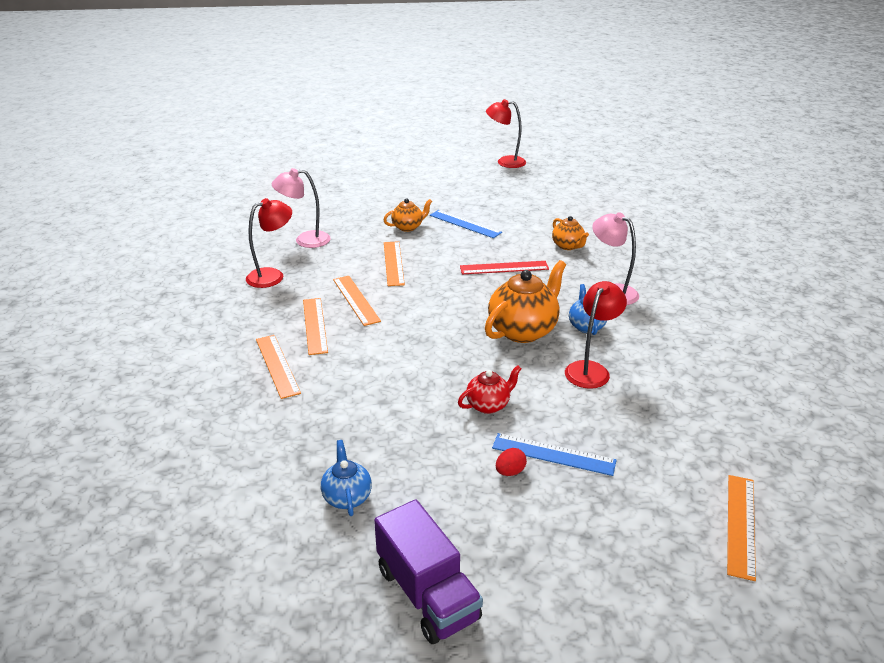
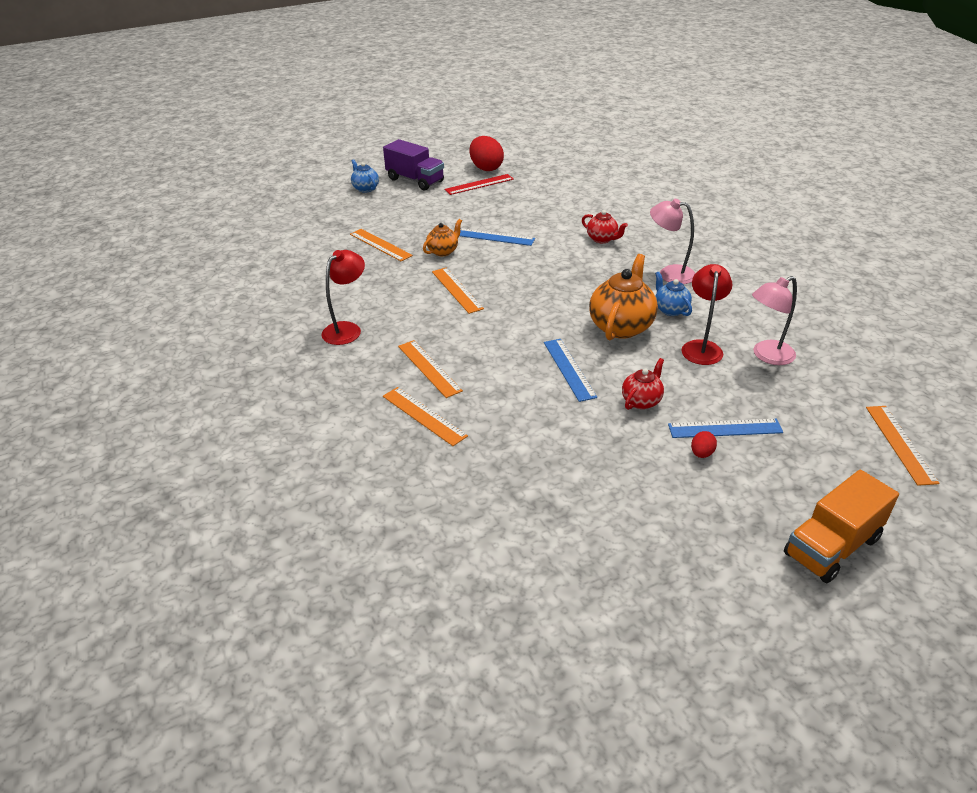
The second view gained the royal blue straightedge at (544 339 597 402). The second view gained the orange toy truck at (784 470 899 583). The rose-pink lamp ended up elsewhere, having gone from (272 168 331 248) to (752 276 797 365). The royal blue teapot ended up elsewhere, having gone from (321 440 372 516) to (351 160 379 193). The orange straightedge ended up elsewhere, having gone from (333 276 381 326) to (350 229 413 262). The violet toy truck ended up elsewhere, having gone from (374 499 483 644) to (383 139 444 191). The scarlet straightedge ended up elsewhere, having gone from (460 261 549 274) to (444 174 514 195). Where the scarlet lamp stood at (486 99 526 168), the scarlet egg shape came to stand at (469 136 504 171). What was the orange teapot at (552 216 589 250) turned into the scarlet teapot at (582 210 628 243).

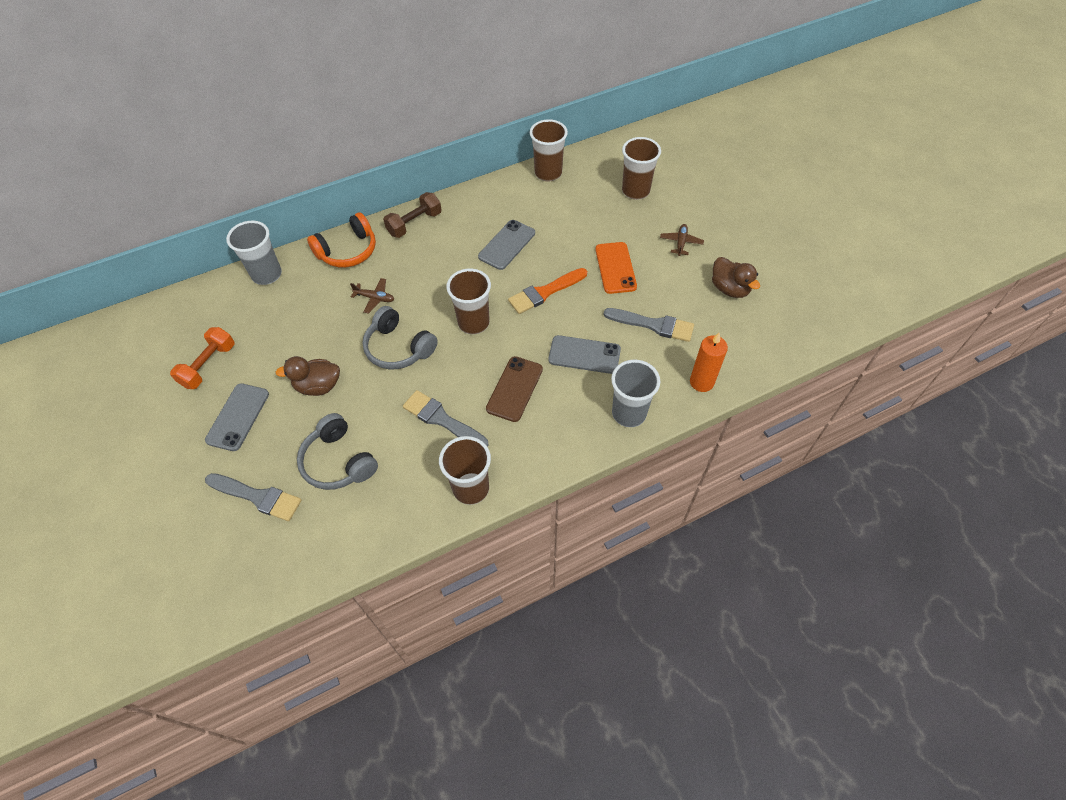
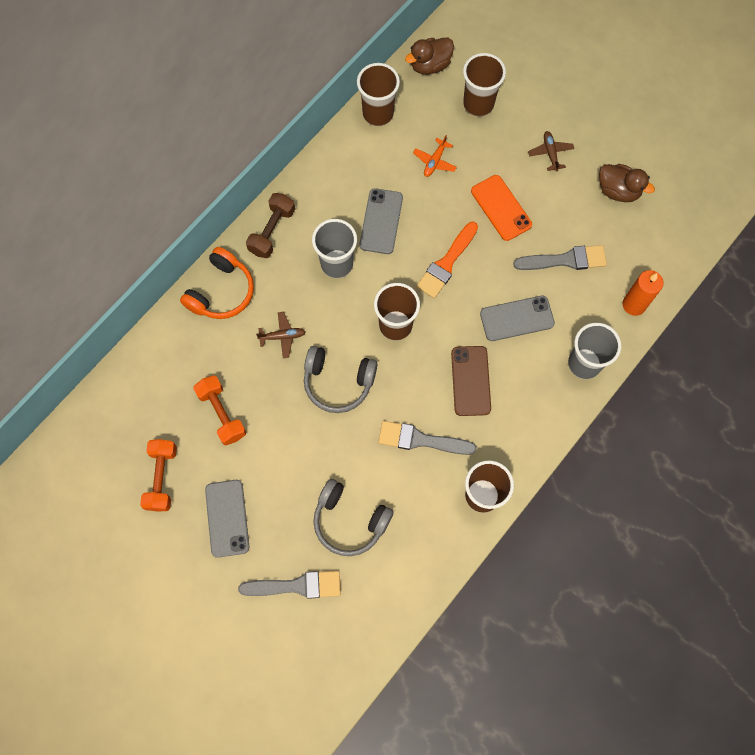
The second view gained the orange free weight at (193 375 246 445). The second view gained the orange plane at (413 135 457 177). The gray beaker ended up elsewhere, having gone from (226 221 282 285) to (312 219 357 278). The dark brown rubber duck ended up elsewhere, having gone from (275 356 340 396) to (405 37 454 75).

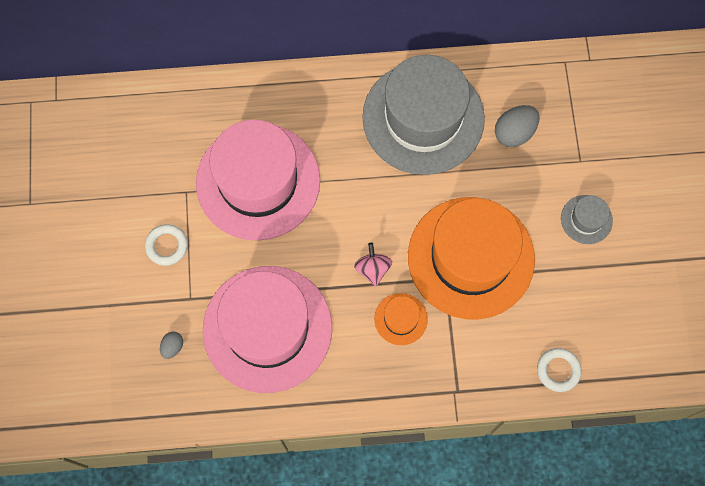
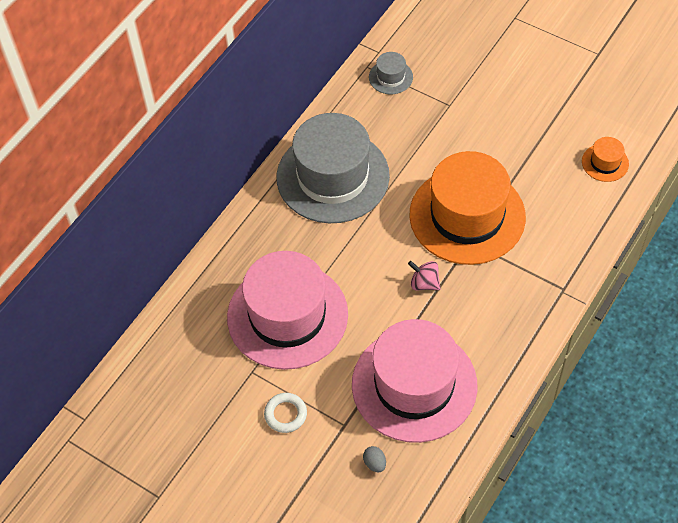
The second view lost the gray egg shape at (495 105 540 147). The second view lost the white hoop at (537 348 582 392). The orange hat ended up elsewhere, having gone from (374 293 428 345) to (582 137 629 182). The gray hat ended up elsewhere, having gone from (561 195 613 244) to (369 52 413 94).

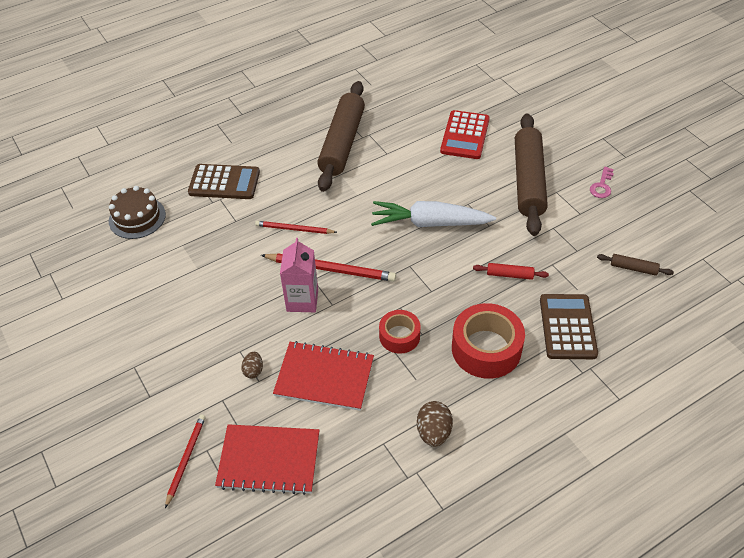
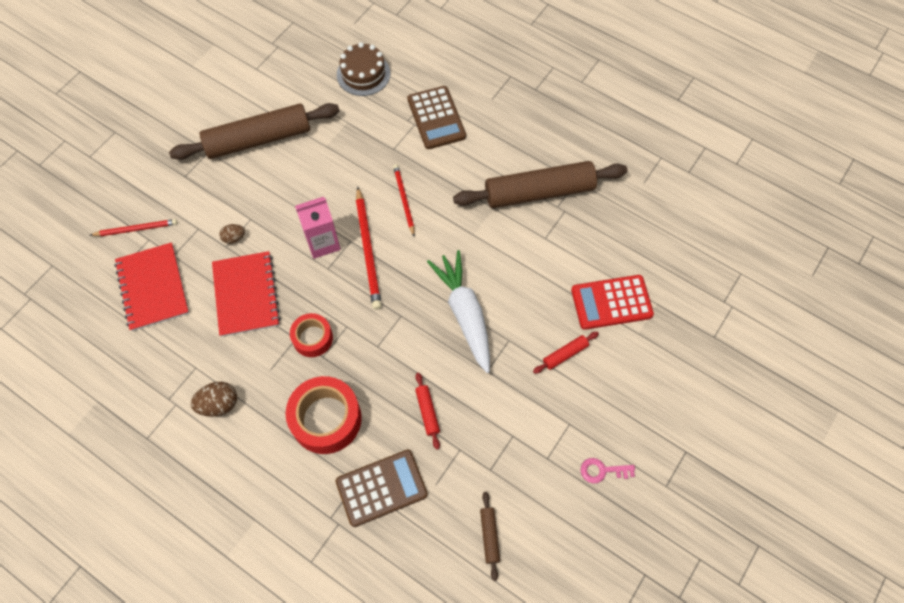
The second view gained the scarlet rolling pin at (533 332 599 374). The dark brown rolling pin ended up elsewhere, having gone from (515 114 548 236) to (169 103 339 160).

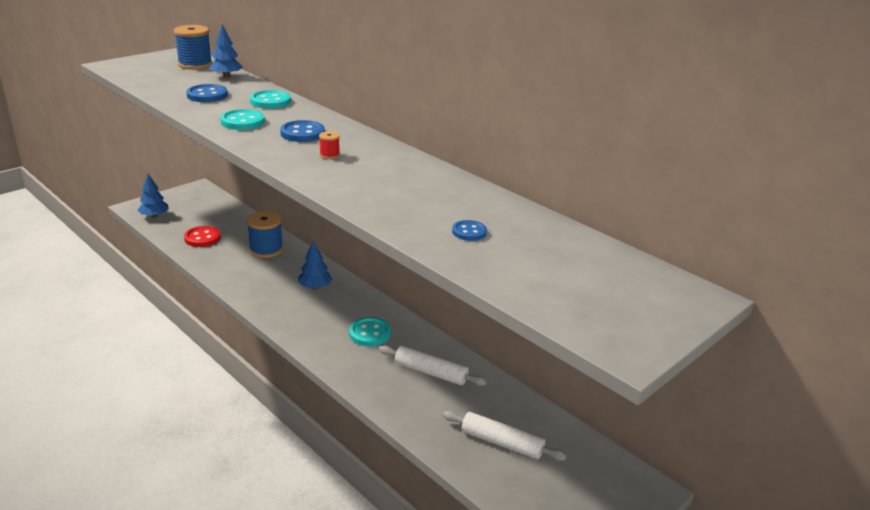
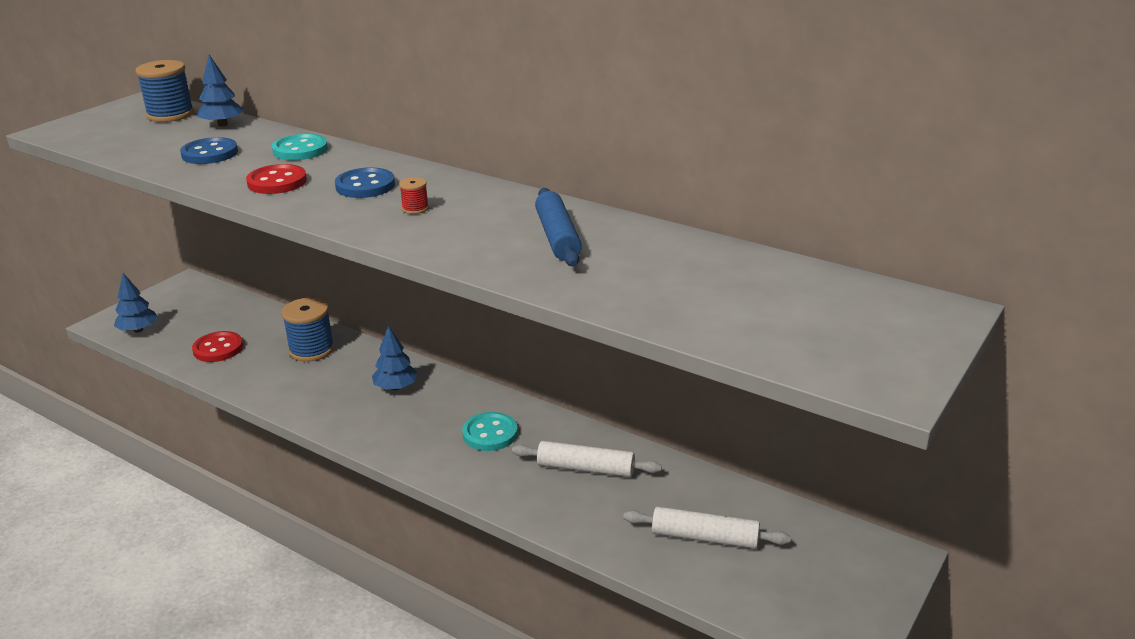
The second view lost the royal blue sewing button at (452 220 487 241). The second view gained the royal blue rolling pin at (535 188 582 266). What was the teal sewing button at (220 109 265 130) turned into the scarlet sewing button at (246 164 307 194).

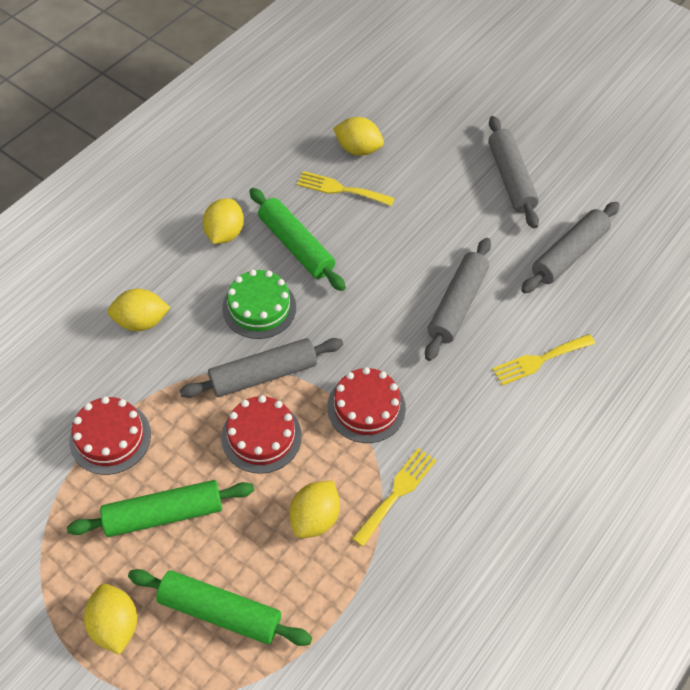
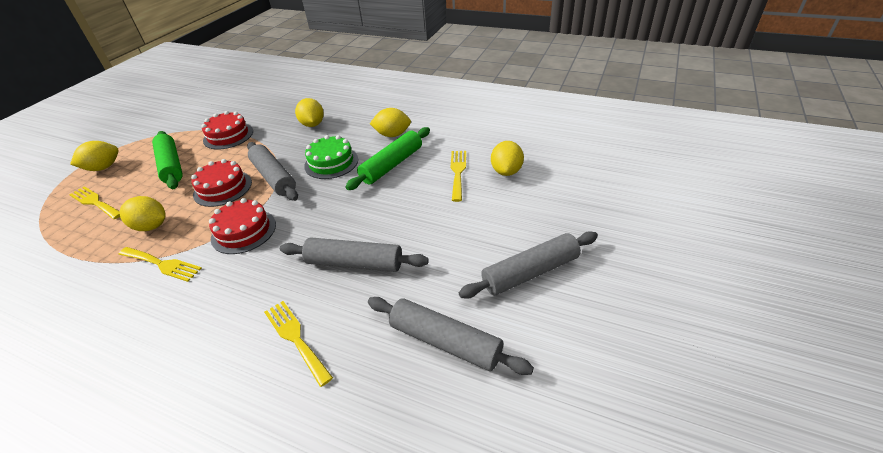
Where the leaf-green rolling pin stood at (128 569 312 646), the bright yellow dinner fork came to stand at (69 186 120 219).

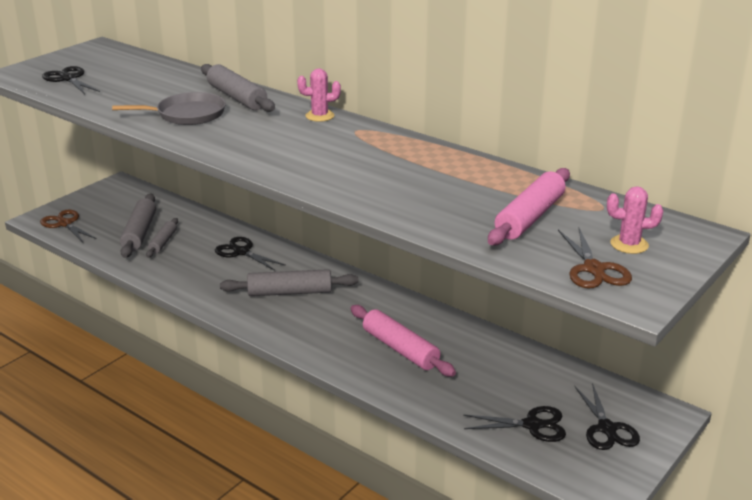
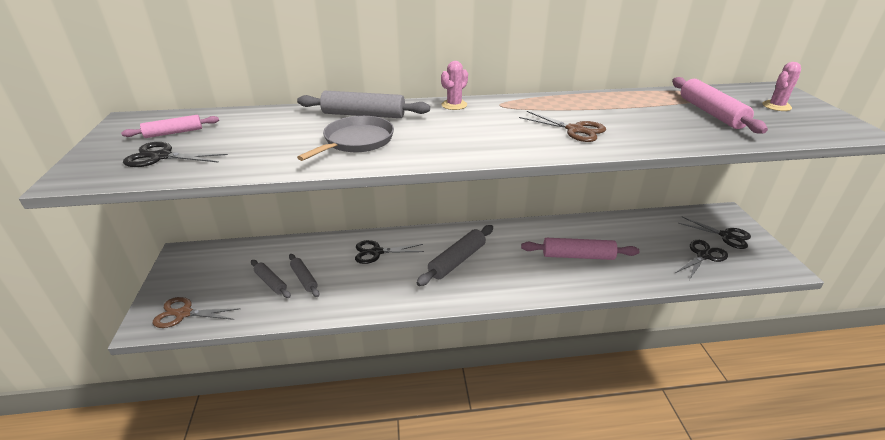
The second view gained the rose-pink rolling pin at (121 115 219 138). The dark brown shears ended up elsewhere, having gone from (558 228 632 289) to (519 111 606 142). The size of the gray rolling pin at (120 194 156 258) changed by a factor of 0.61.

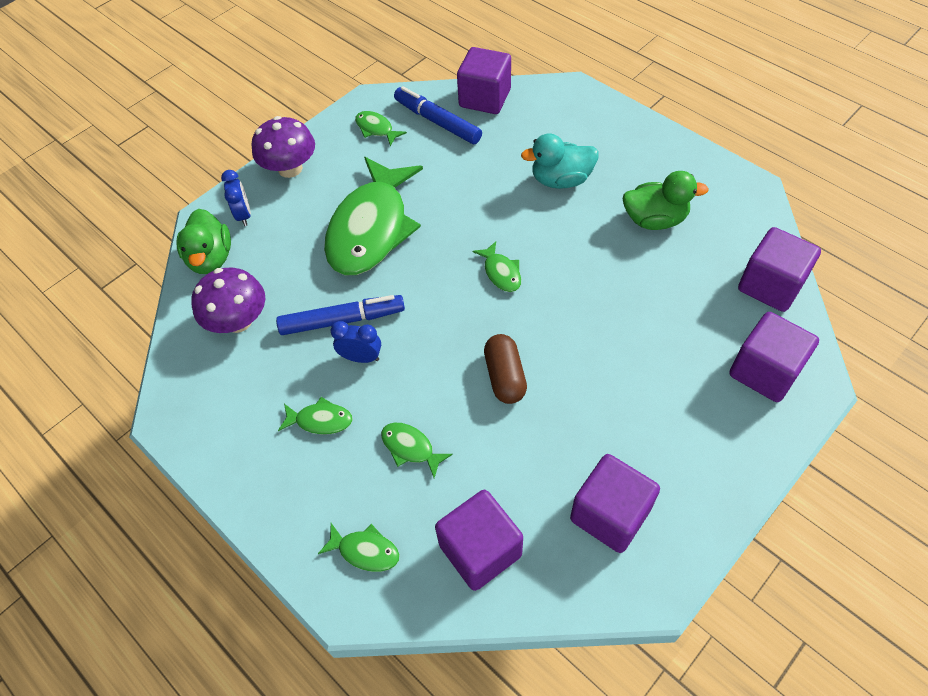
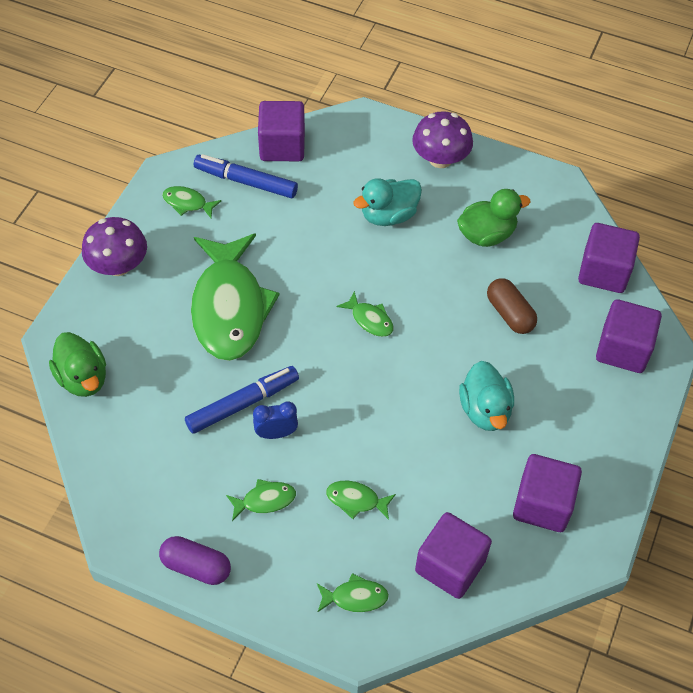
The second view lost the royal blue clock at (221 170 251 226). The second view gained the violet pill shape at (159 536 231 585). The second view gained the teal rubber duck at (459 361 514 431). The violet toadstool ended up elsewhere, having gone from (191 268 265 333) to (412 111 473 168). The dark brown pill shape ended up elsewhere, having gone from (484 334 527 404) to (487 278 537 334).

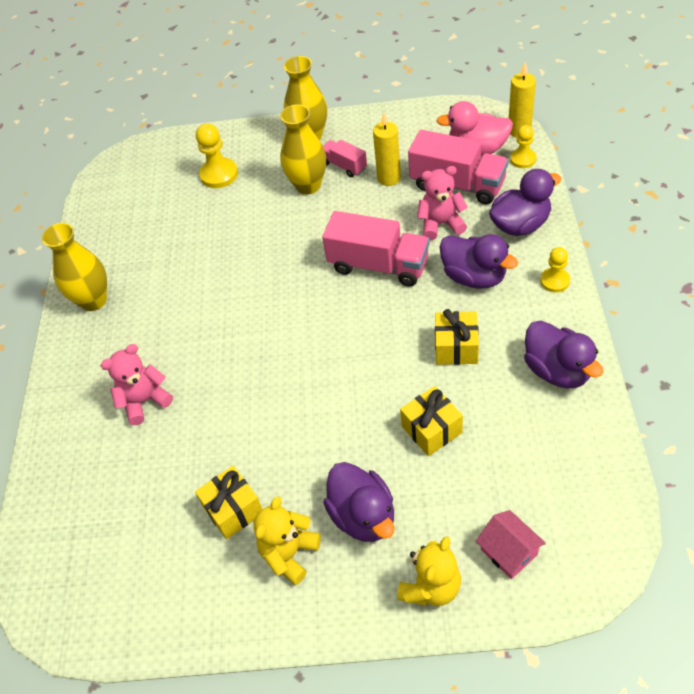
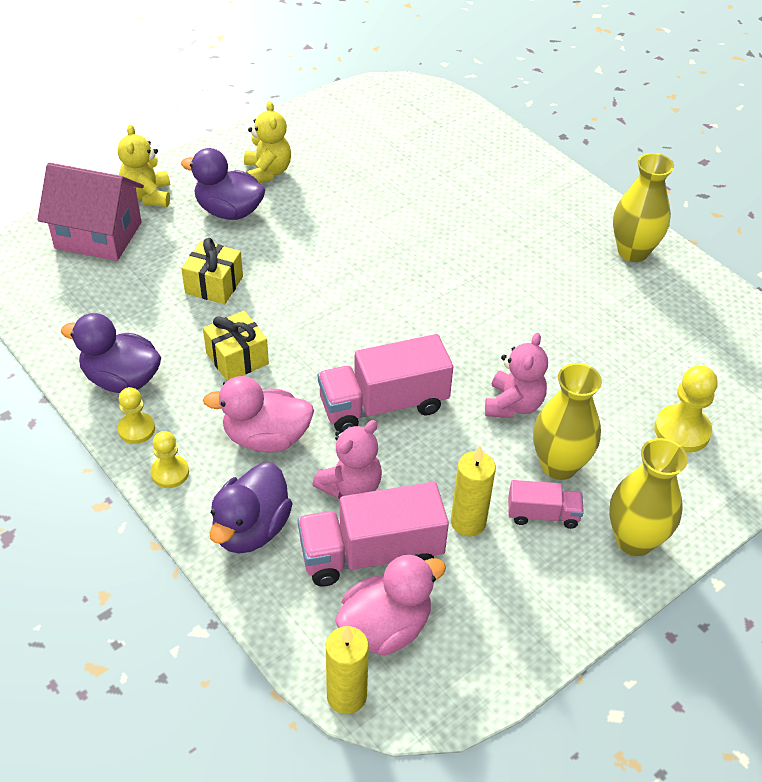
The second view lost the bright yellow present at (195 466 262 539). The rose-pink teddy ended up elsewhere, having gone from (101 344 173 425) to (485 333 548 418). The bright yellow chess pawn ended up elsewhere, having gone from (510 125 536 168) to (117 387 155 444). What was the violet rubber duck at (440 234 518 289) turned into the rose-pink rubber duck at (203 376 314 452). The size of the rose-pink house at (476 510 546 579) changed by a factor of 1.85.

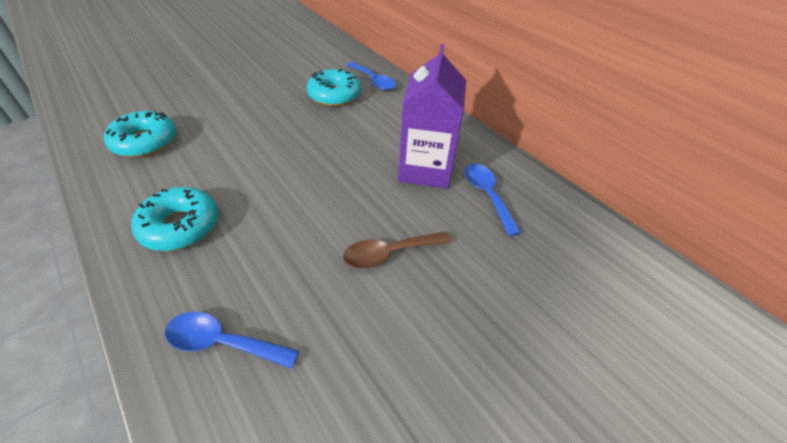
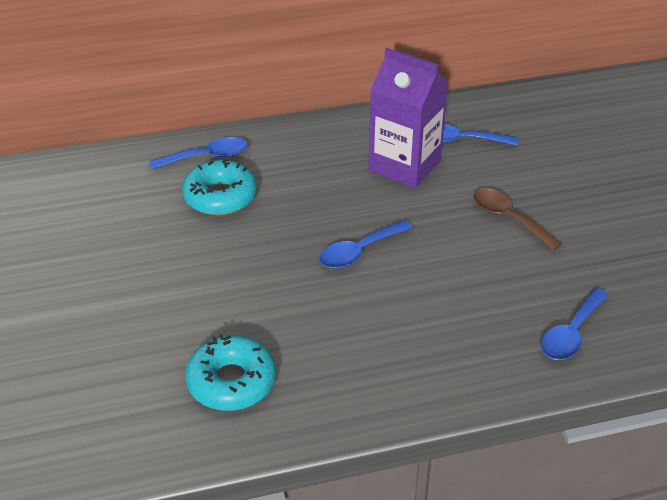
The second view lost the teal donut at (132 187 219 251). The second view gained the royal blue spoon at (319 220 412 269). The dark brown spoon at (343 232 451 269) ended up facing another way, 135 degrees clockwise from before.

